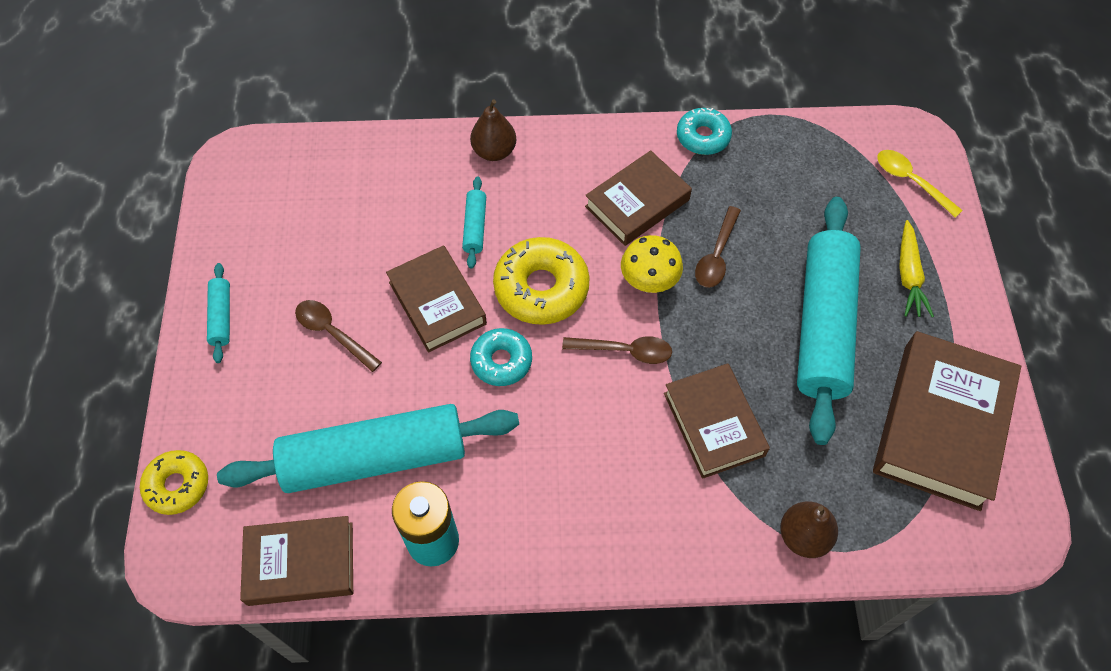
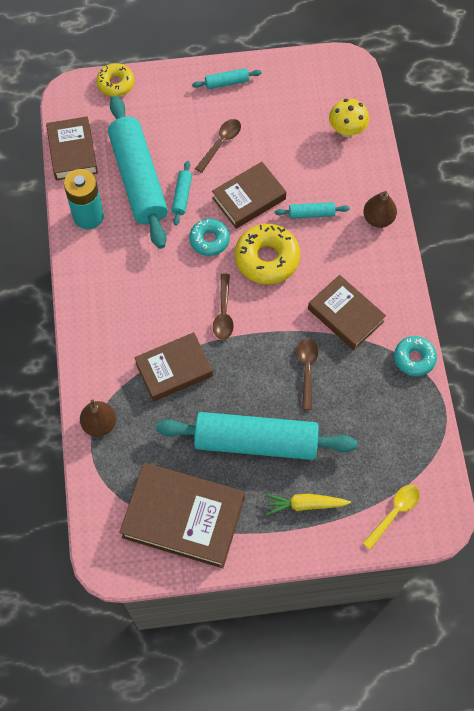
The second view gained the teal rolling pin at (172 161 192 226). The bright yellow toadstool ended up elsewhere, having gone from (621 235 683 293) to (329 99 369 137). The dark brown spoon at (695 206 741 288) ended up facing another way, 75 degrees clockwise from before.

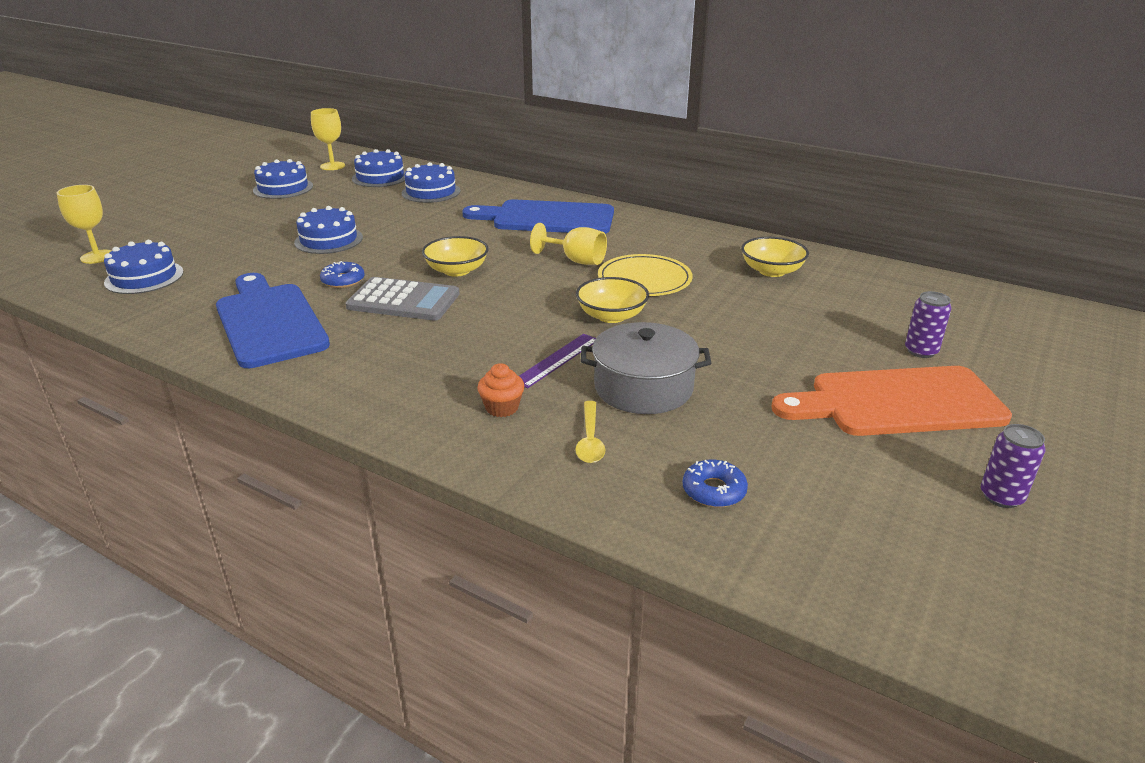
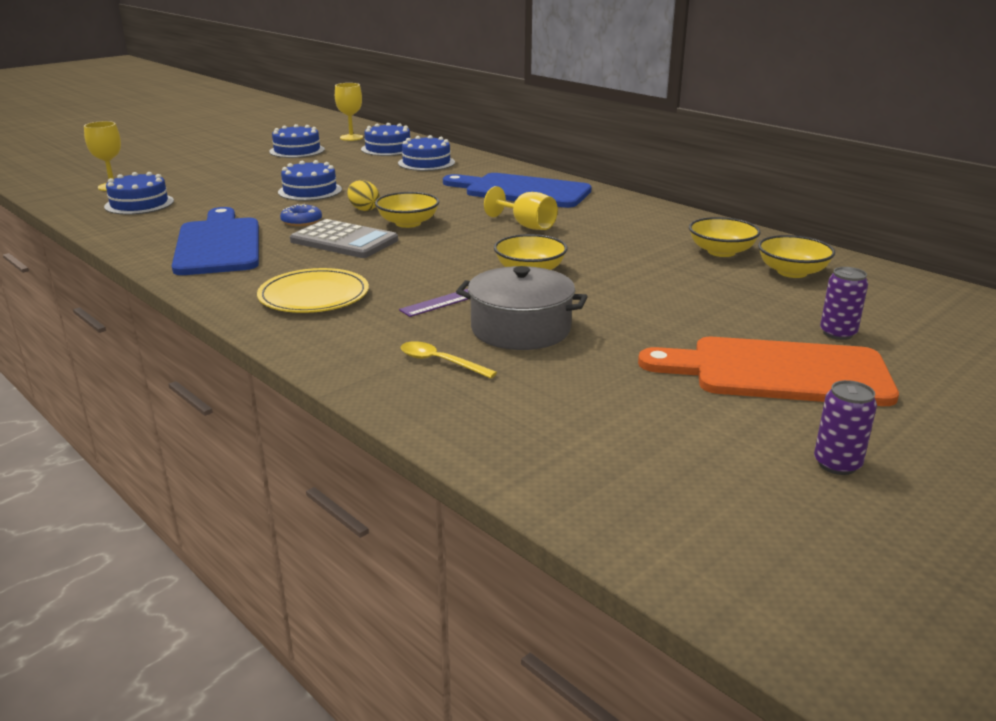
The second view lost the orange cupcake at (477 363 524 417). The second view lost the royal blue donut at (682 459 748 508). The second view gained the bright yellow egg shape at (347 180 380 211). The second view gained the bright yellow serving bowl at (758 235 835 278). The bright yellow plate ended up elsewhere, having gone from (598 254 693 296) to (257 268 369 313). The bright yellow spoon at (575 401 605 463) ended up facing another way, 105 degrees clockwise from before.

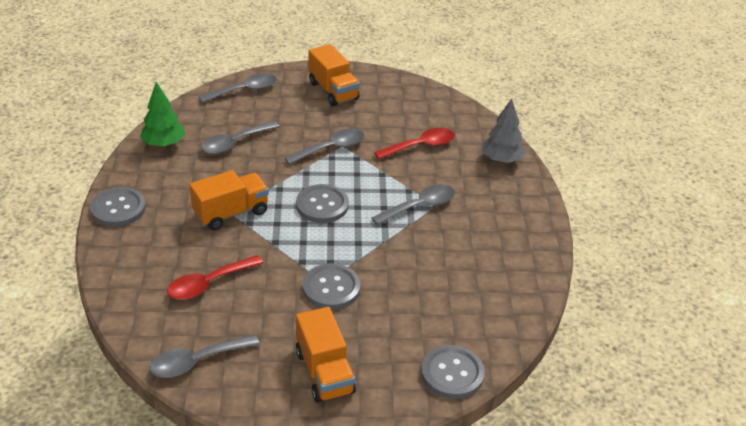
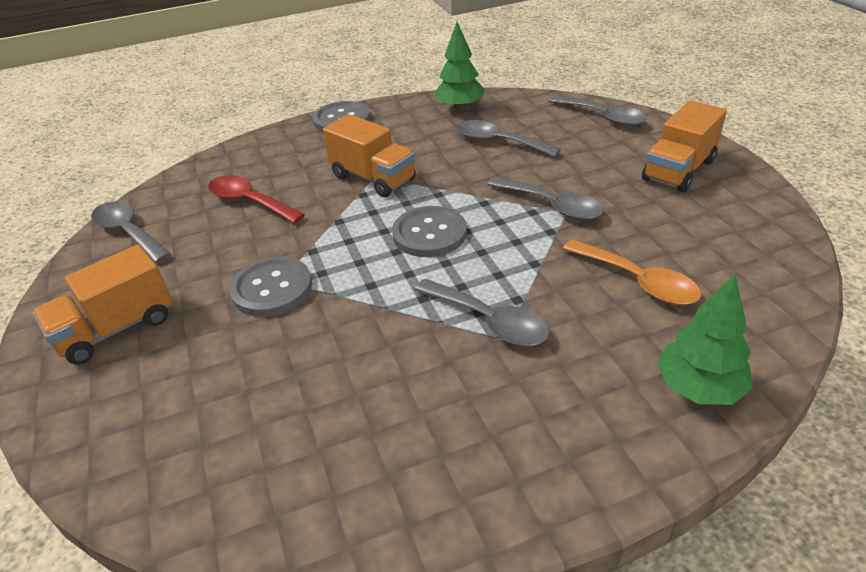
The second view lost the gray sewing button at (421 345 485 399). What was the scarlet spoon at (374 128 455 159) turned into the orange spoon at (563 239 701 305). What was the gray fir tree at (482 99 526 163) turned into the leaf-green fir tree at (657 275 753 405).

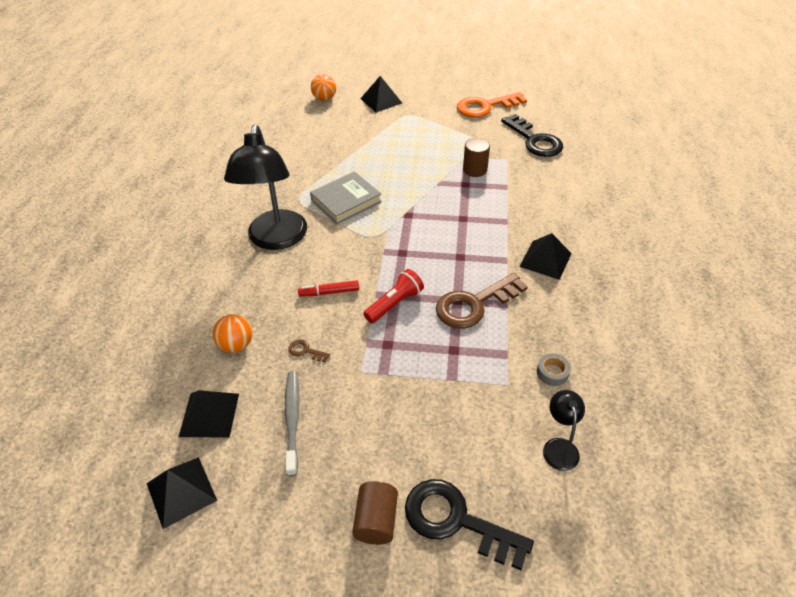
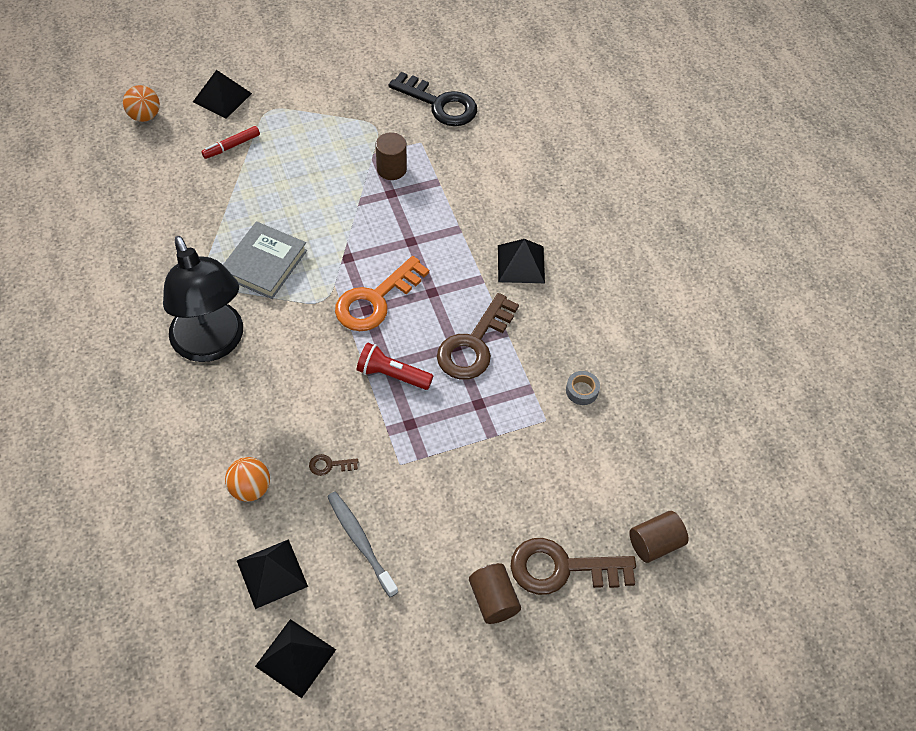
The second view lost the black lamp at (543 390 585 471). The second view gained the dark brown cylinder shape at (629 511 689 563). The scarlet felt pen ended up elsewhere, having gone from (298 280 359 297) to (201 126 260 159). The orange door key ended up elsewhere, having gone from (457 92 527 117) to (335 256 429 331). What was the black door key at (405 479 534 570) turned into the dark brown door key at (511 538 636 595). The scarlet flashlight at (363 269 424 323) ended up facing another way, 90 degrees counterclockwise from before.

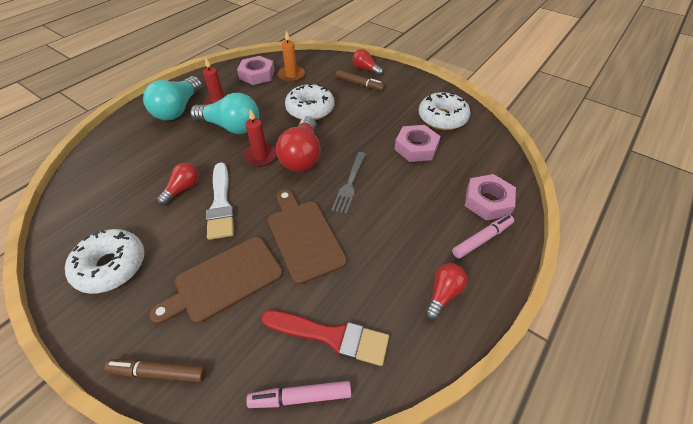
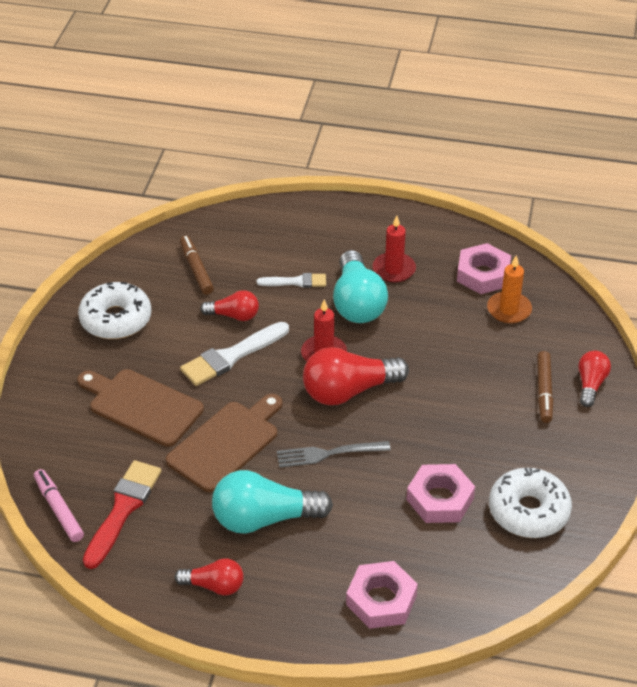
The second view lost the white donut at (285 84 335 120). The second view lost the rose-pink felt pen at (452 215 514 259). The second view gained the white brush at (257 273 326 288). The dark brown felt pen ended up elsewhere, having gone from (104 359 206 382) to (180 236 214 295). The teal bulb ended up elsewhere, having gone from (143 76 202 120) to (212 470 333 534). The scarlet brush at (261 310 389 366) ended up facing another way, 150 degrees counterclockwise from before.

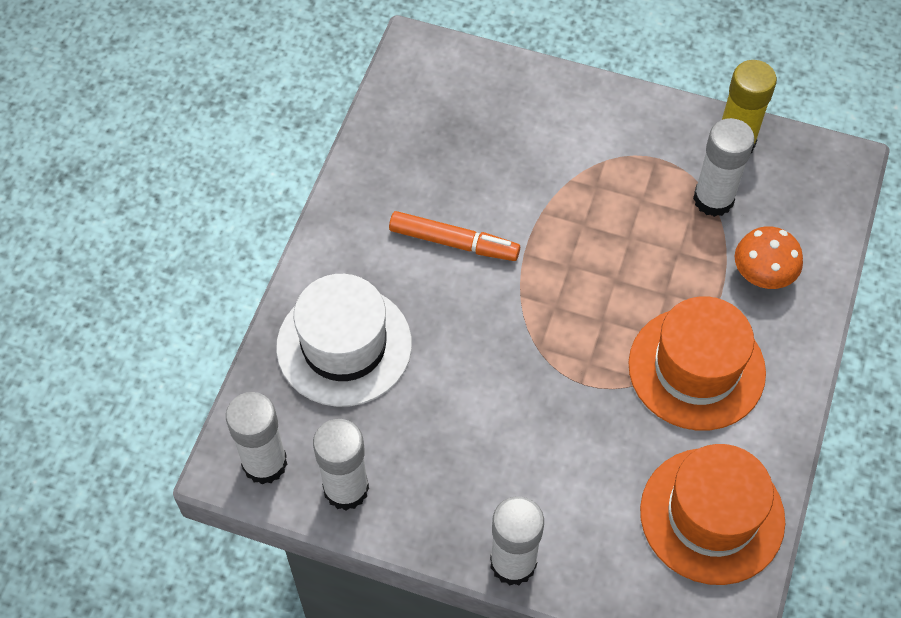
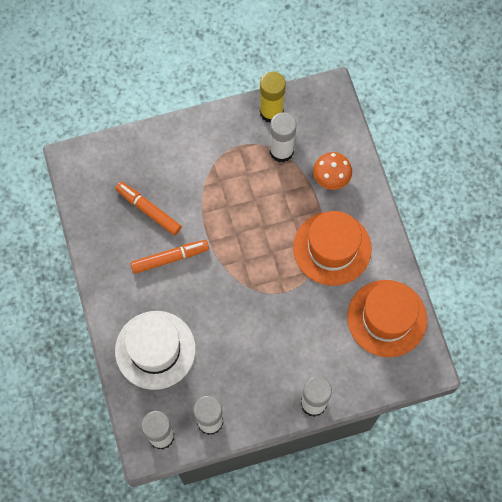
The second view gained the orange felt pen at (115 182 182 235).

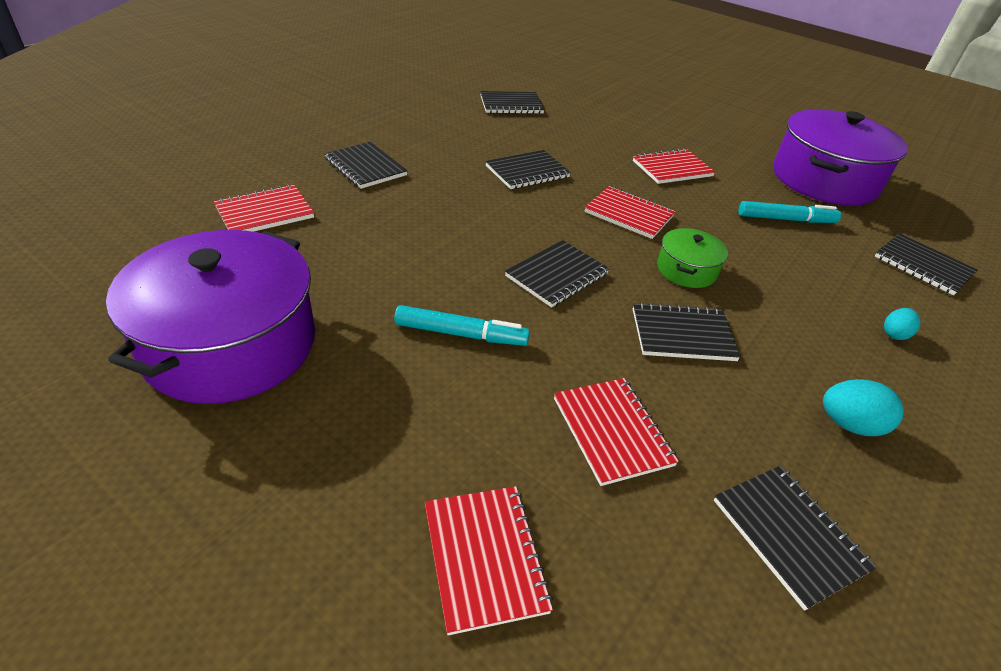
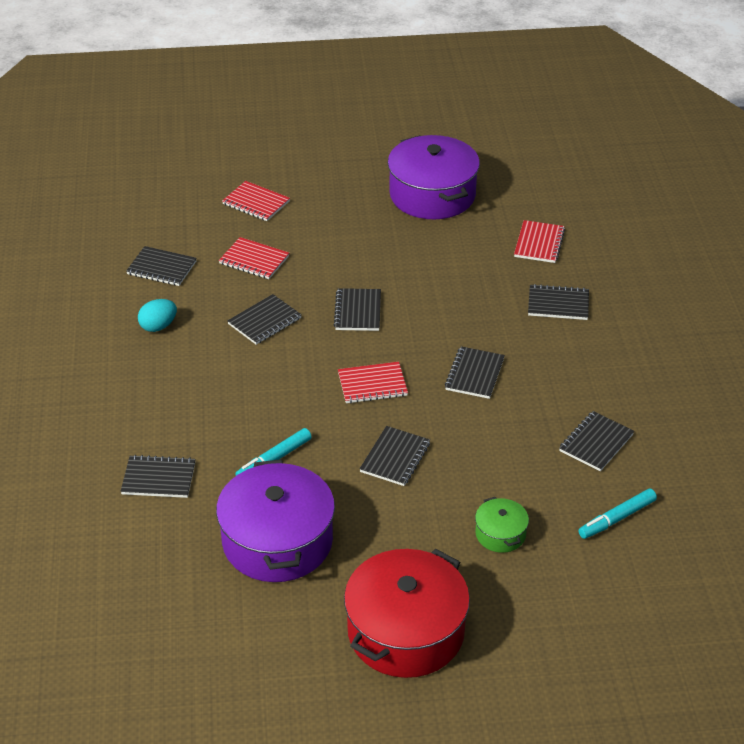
The second view lost the teal egg shape at (884 308 920 340). The second view gained the scarlet cooking pot at (344 549 470 678). The teal felt pen ended up elsewhere, having gone from (394 305 530 346) to (578 488 657 539). The leaf-green cooking pot ended up elsewhere, having gone from (657 228 728 288) to (475 497 529 553). What was the scarlet exercise book at (633 149 715 184) turned into the black exercise book at (360 426 430 486).

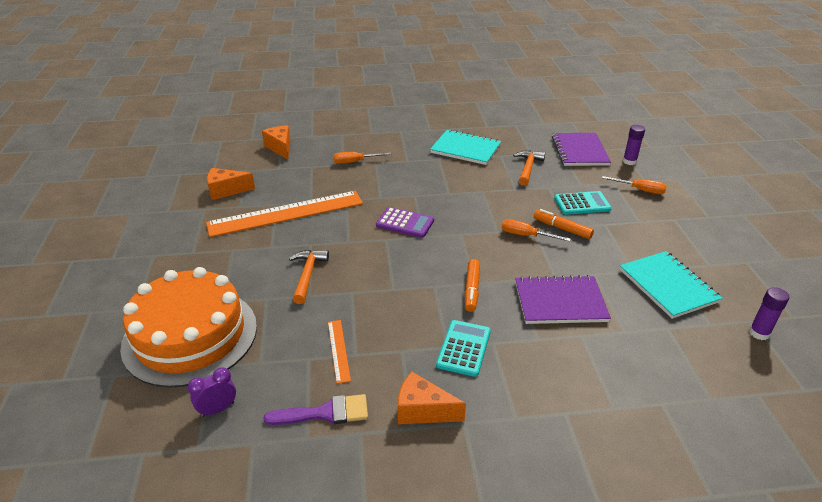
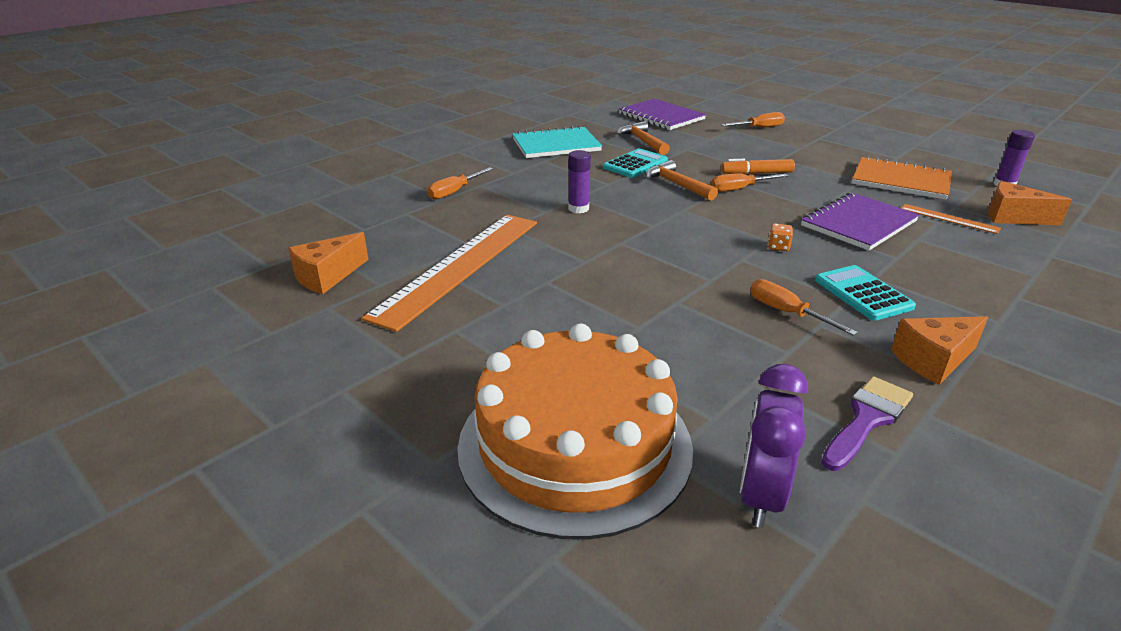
The second view lost the violet adding machine at (376 207 434 238). The second view gained the orange screwdriver at (750 279 858 336). The orange cheese ended up elsewhere, having gone from (262 125 291 160) to (988 181 1072 225). The orange hammer ended up elsewhere, having gone from (289 250 329 304) to (645 160 718 201). The orange straightedge ended up elsewhere, having gone from (328 320 351 384) to (901 204 1001 234). The teal adding machine ended up elsewhere, having gone from (554 191 612 215) to (603 148 668 178). The violet stick of glue ended up elsewhere, having gone from (623 125 645 165) to (568 150 591 213). Where the orange felt pen stood at (465 259 480 312), the orange dice came to stand at (768 223 793 251). What was the teal exercise book at (620 251 723 319) turned into the orange exercise book at (852 156 952 200). The size of the violet clock at (188 367 236 417) changed by a factor of 1.55.

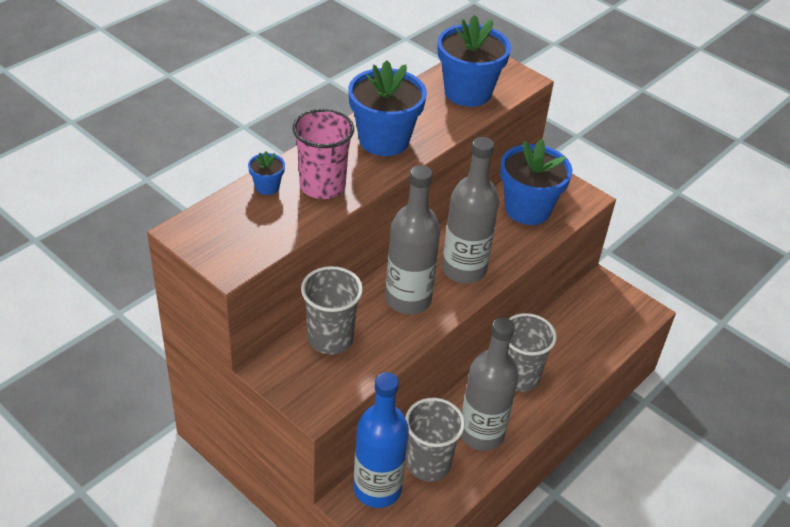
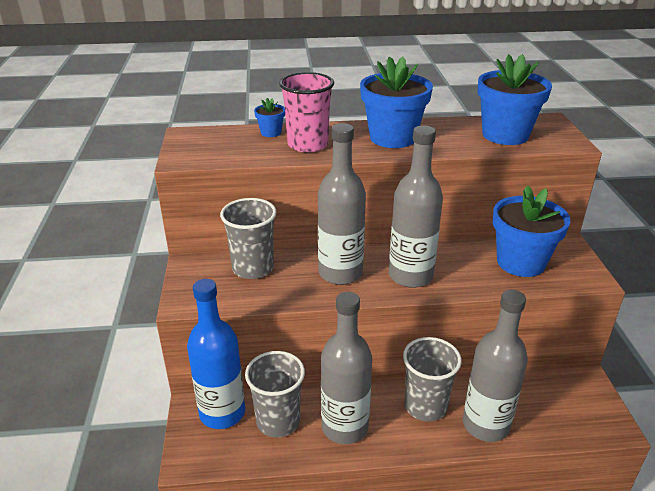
The second view gained the gray flask at (463 290 528 442).

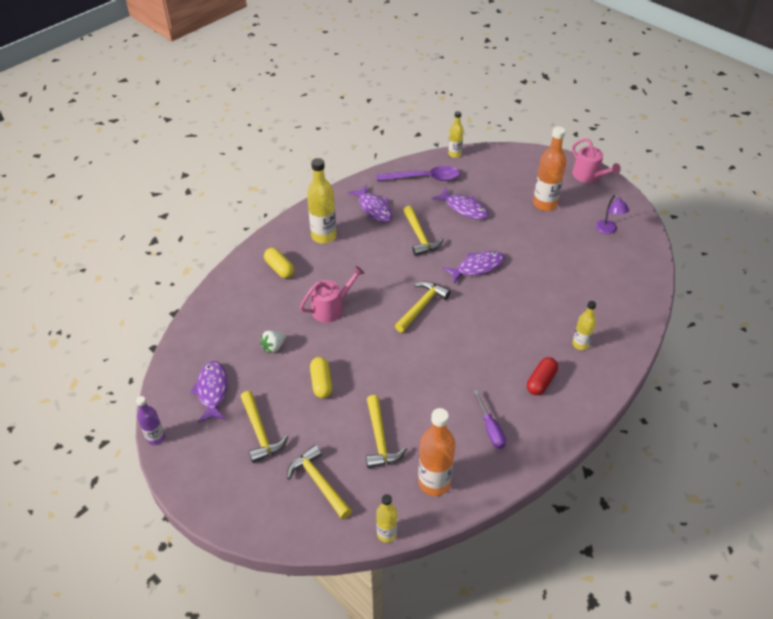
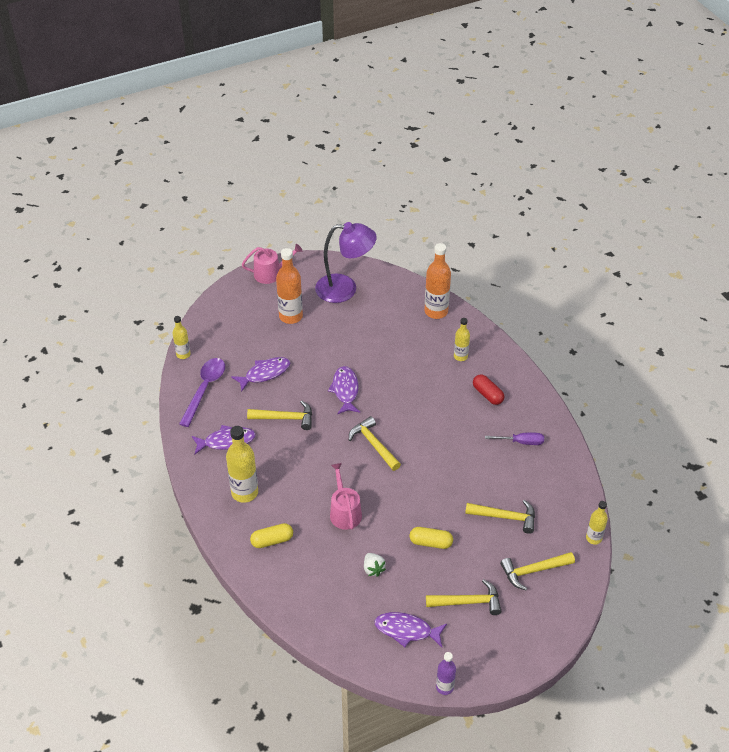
The orange flask ended up elsewhere, having gone from (418 408 455 496) to (425 243 451 319). The size of the violet lamp at (596 195 629 234) changed by a factor of 2.11.

